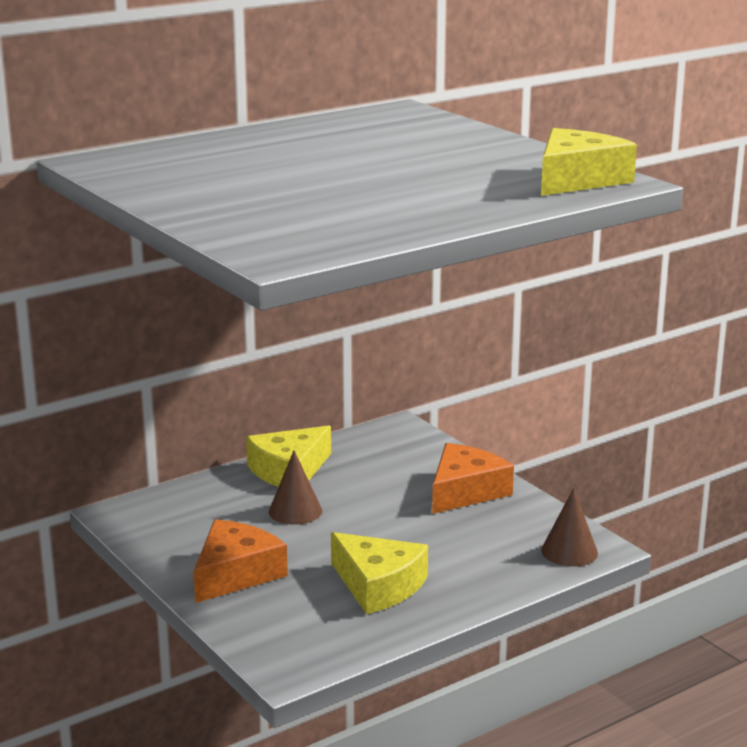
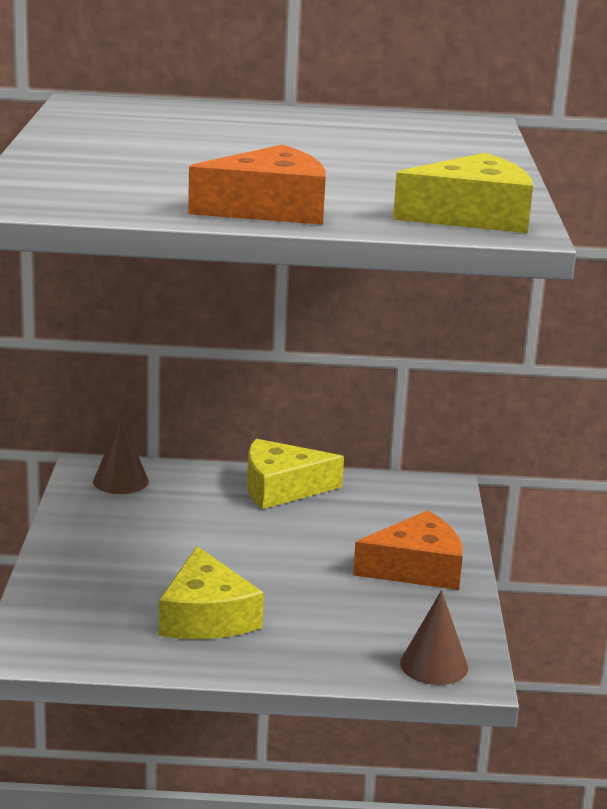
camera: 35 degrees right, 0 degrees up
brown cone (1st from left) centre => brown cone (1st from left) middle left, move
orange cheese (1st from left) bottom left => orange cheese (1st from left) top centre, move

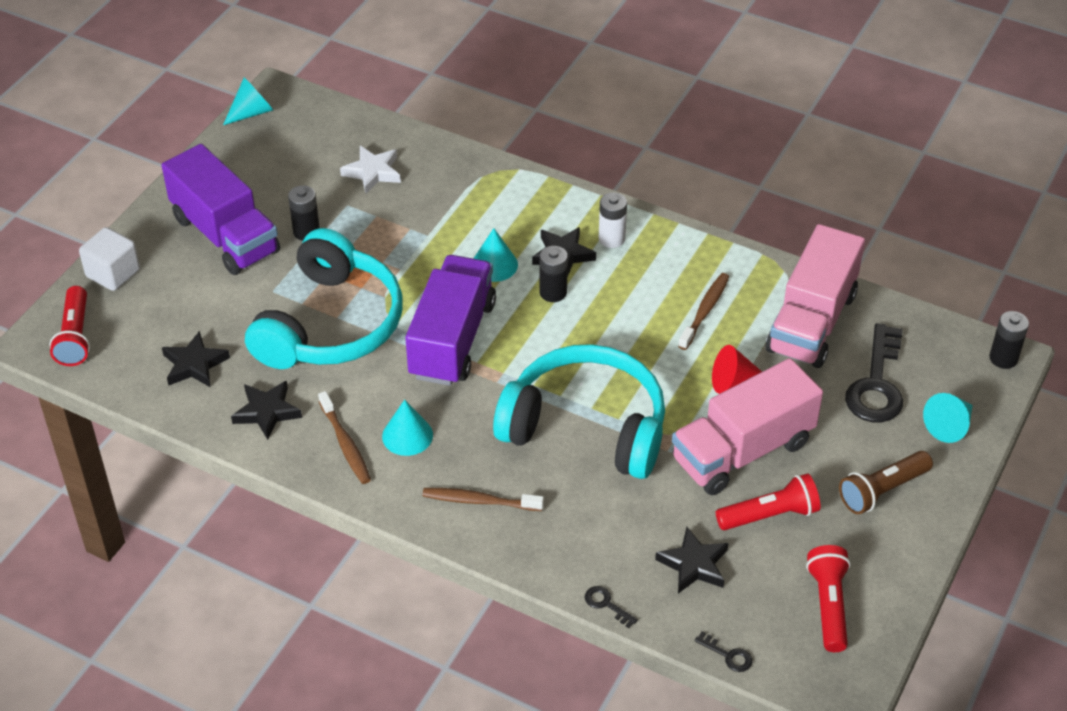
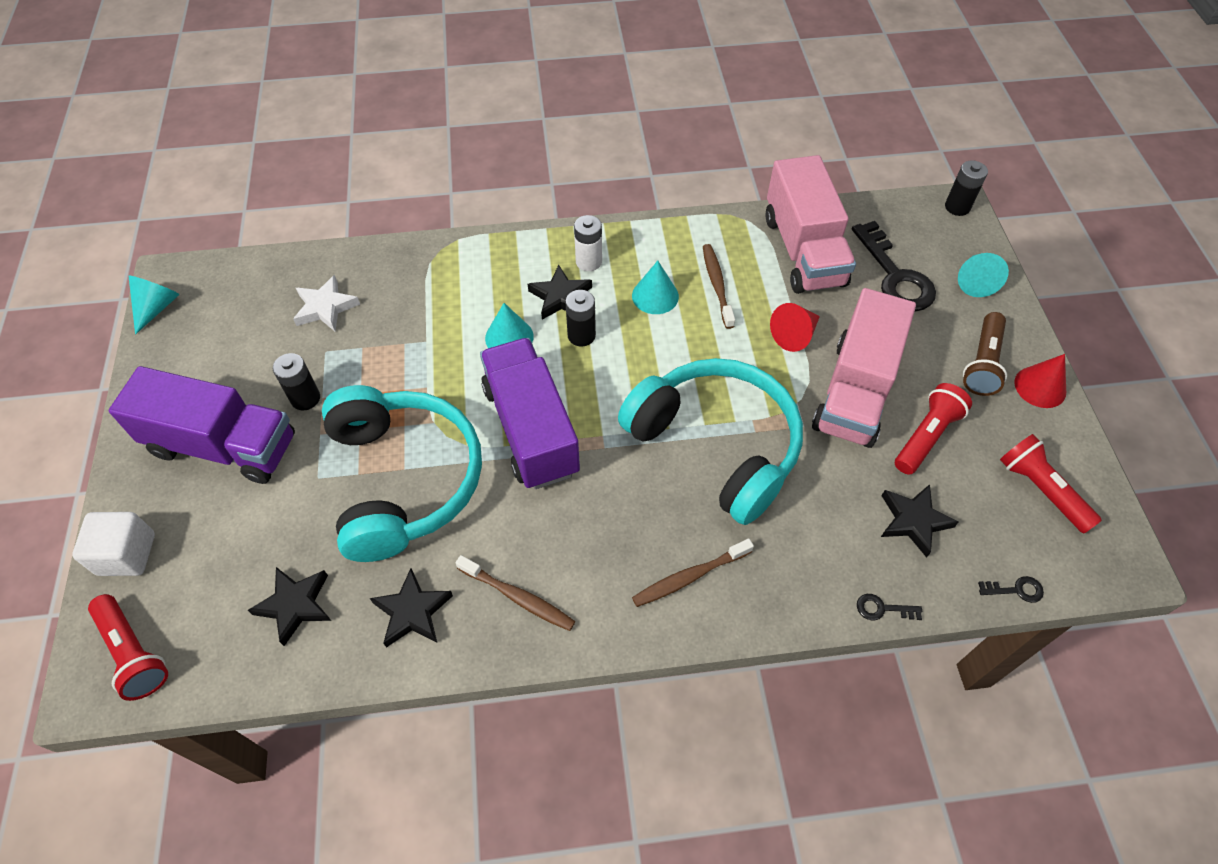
camera: 35 degrees left, 10 degrees up
turquoise headphones (2nd from left) centre, 60 degrees clockwise
turquoise cone (2nd from left in the first image) centre => turquoise cone (3rd from left) top centre, move
nothing => red cone (2nd from left) middle right

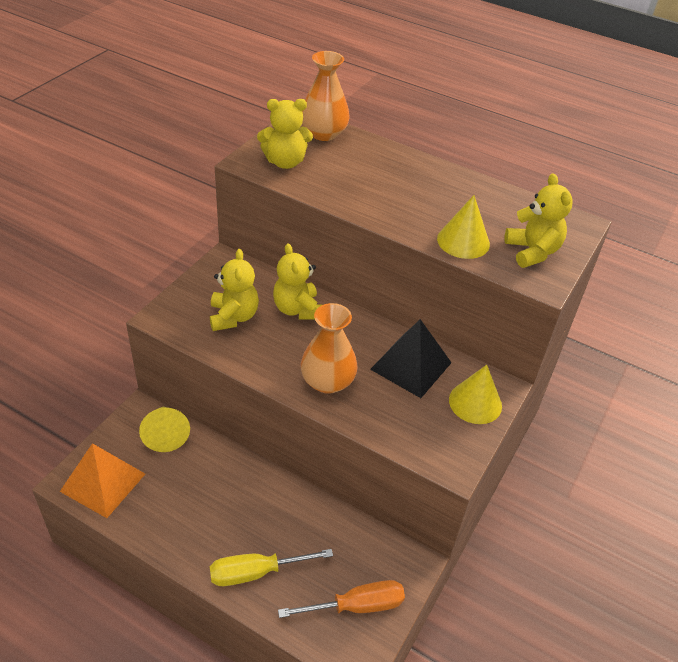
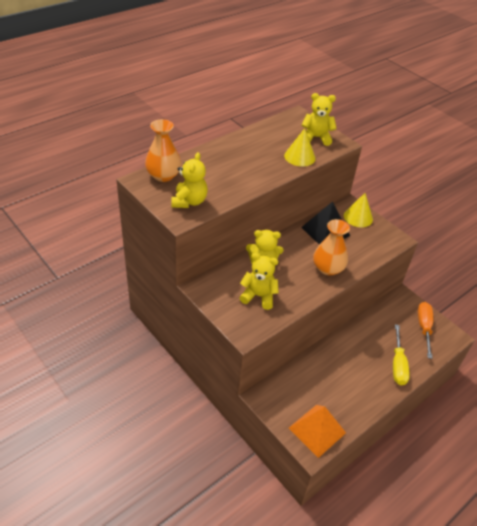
camera: 70 degrees left, 0 degrees up
yellow cone (1st from left) middle left => nothing

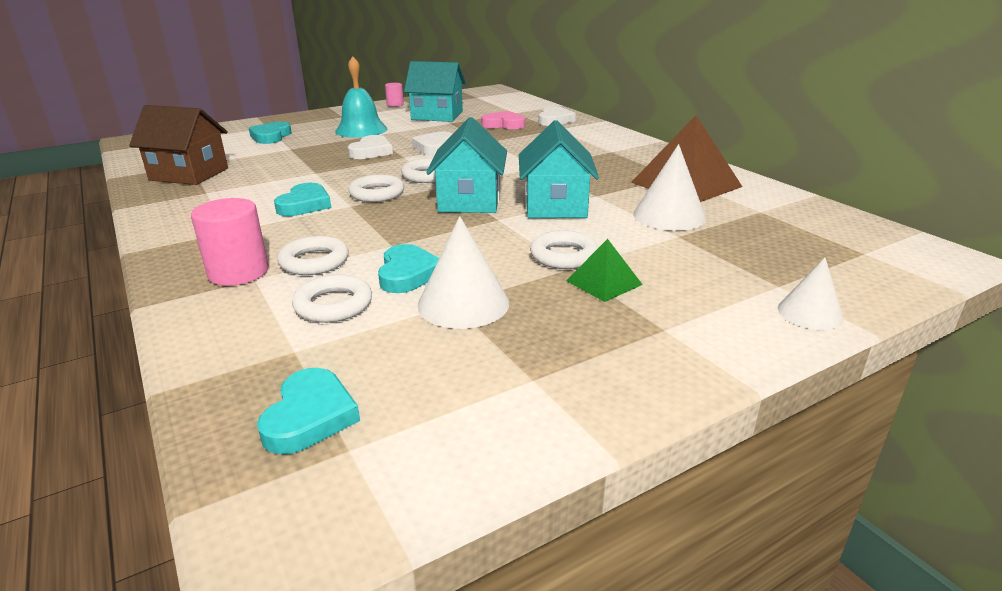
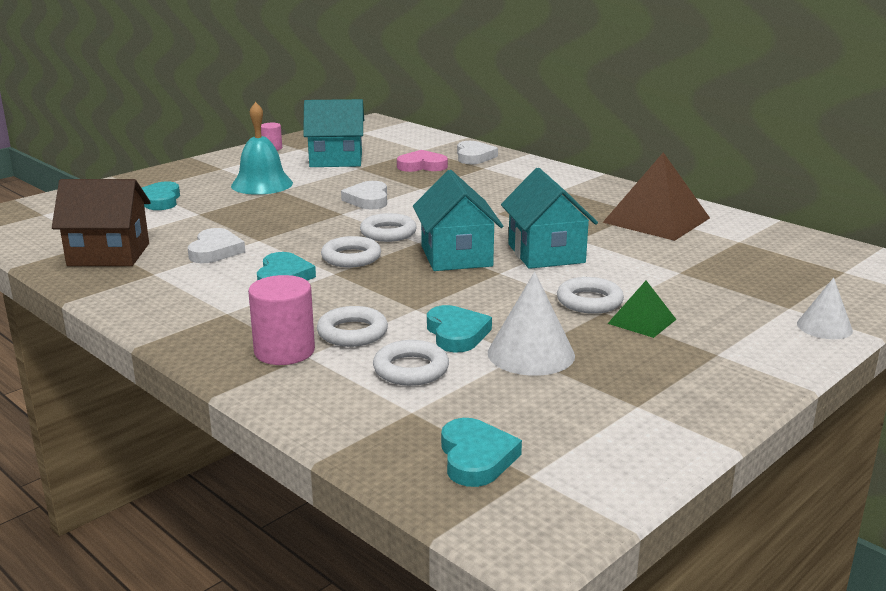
camera: 15 degrees left, 5 degrees down
white heart (1st from left) top centre => white heart (1st from left) middle left, move
white cone (2nd from left) top right => nothing

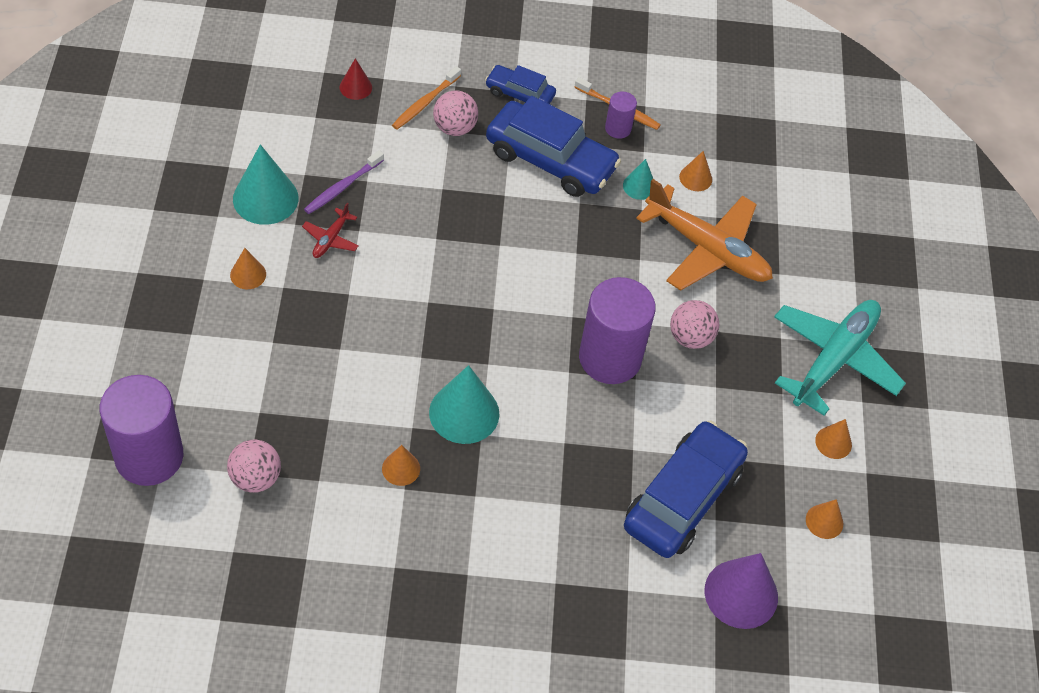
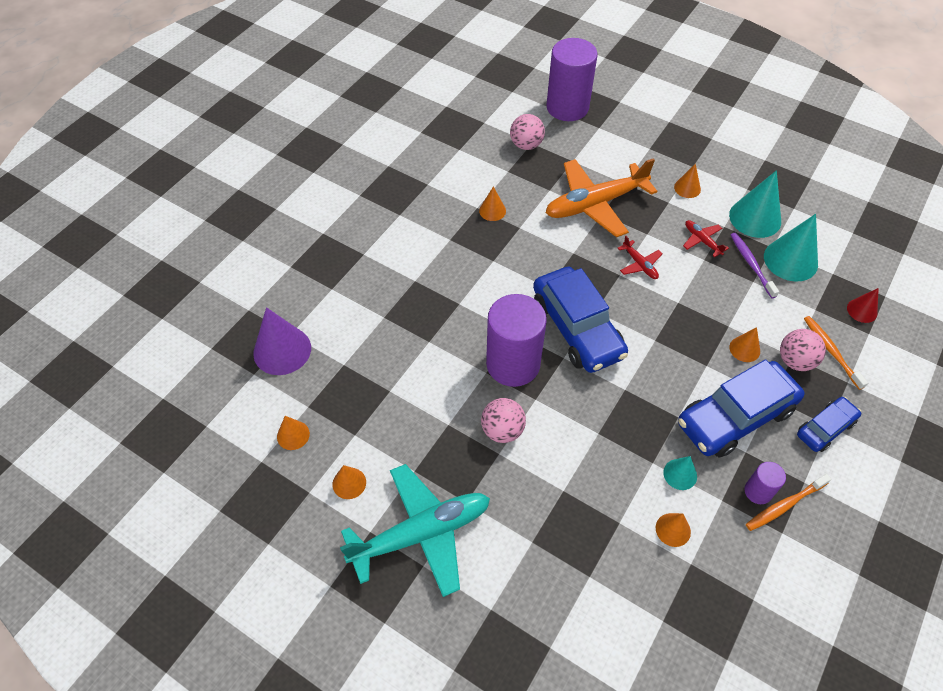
camera: 125 degrees right, 0 degrees up
turquoise plane middle right => turquoise plane bottom centre, 90 degrees counterclockwise
blue car (3rd from left in the first image) bottom centre => blue car (1st from left) centre, move
orange plane middle right => orange plane top centre, move
nothing => red plane (1st from left) middle right
nothing => orange cone (6th from left) middle right
turquoise cone (2nd from left in the first image) centre => turquoise cone (3rd from left) middle right, move

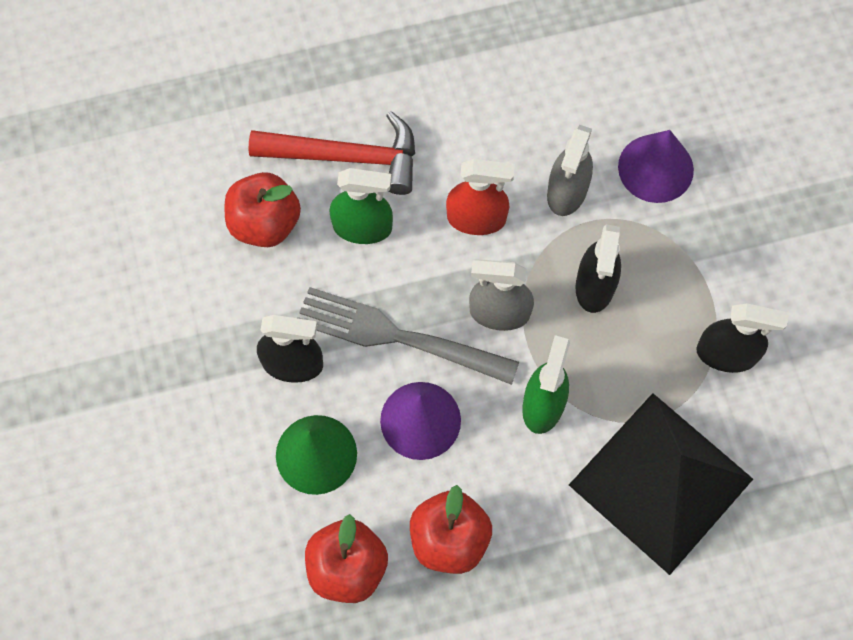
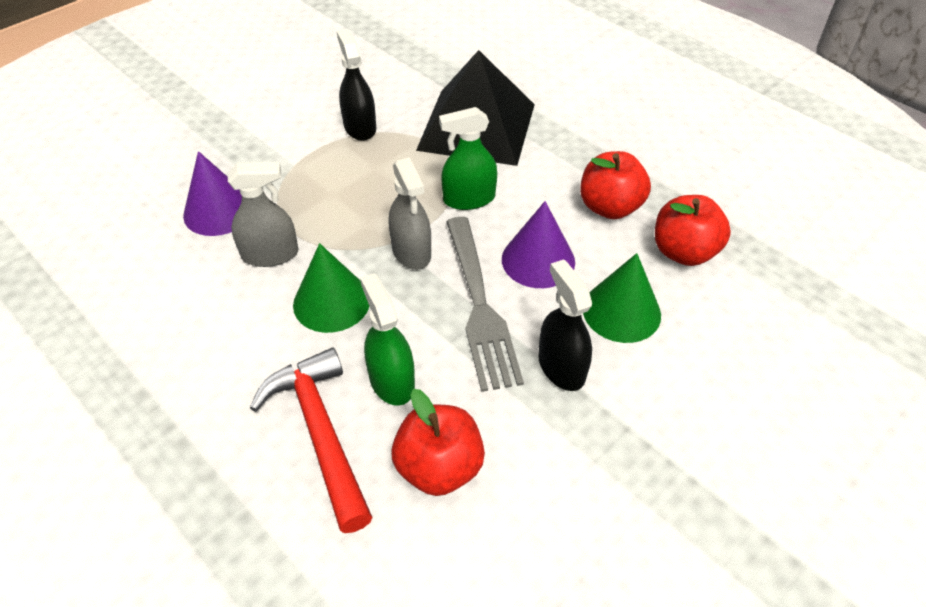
camera: 120 degrees left, 20 degrees down
red spray bottle top centre => green cone (1st from left) centre
black spray bottle (2nd from left) middle right => nothing

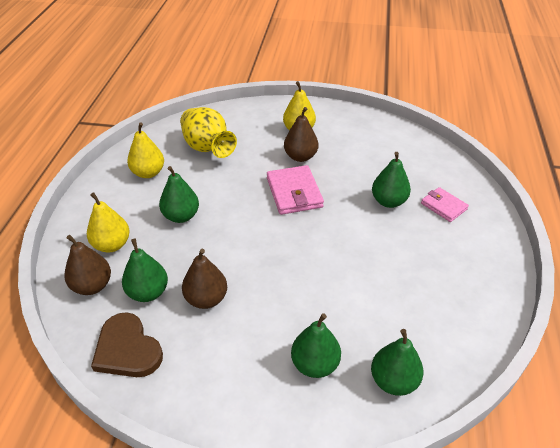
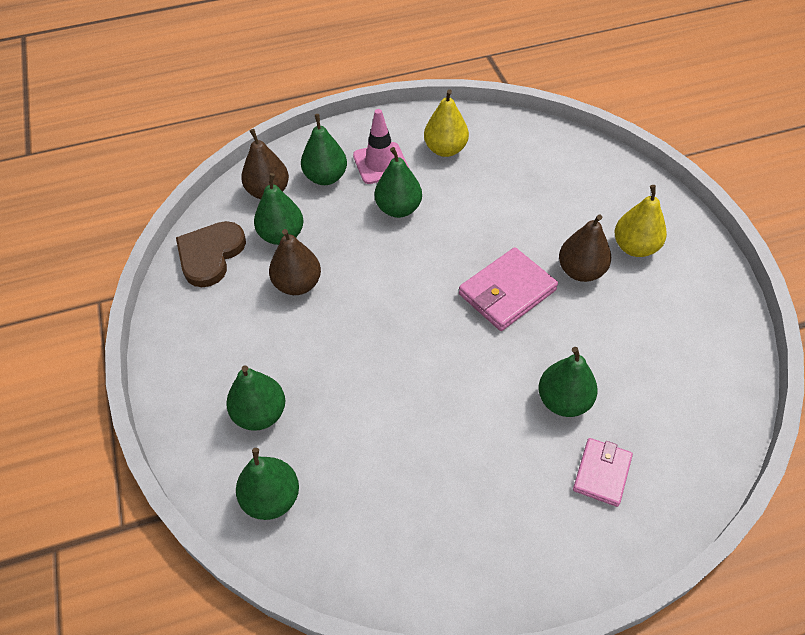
camera: 65 degrees right, 10 degrees up
yellow pear (1st from left) middle left => green pear (4th from left) top centre
nothing => pink traffic cone top centre
yellow vase top centre => nothing

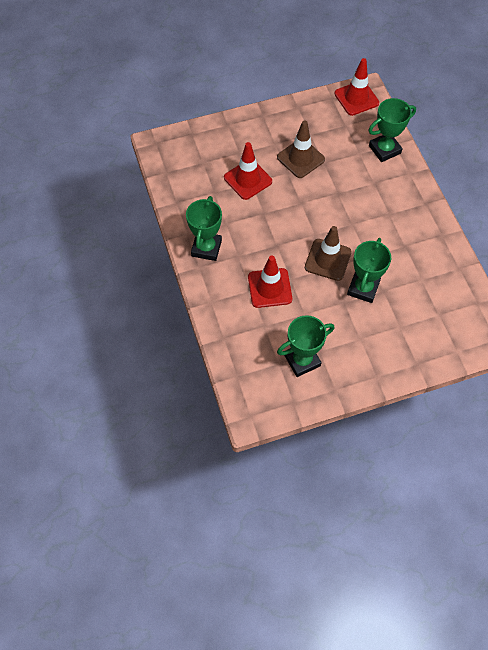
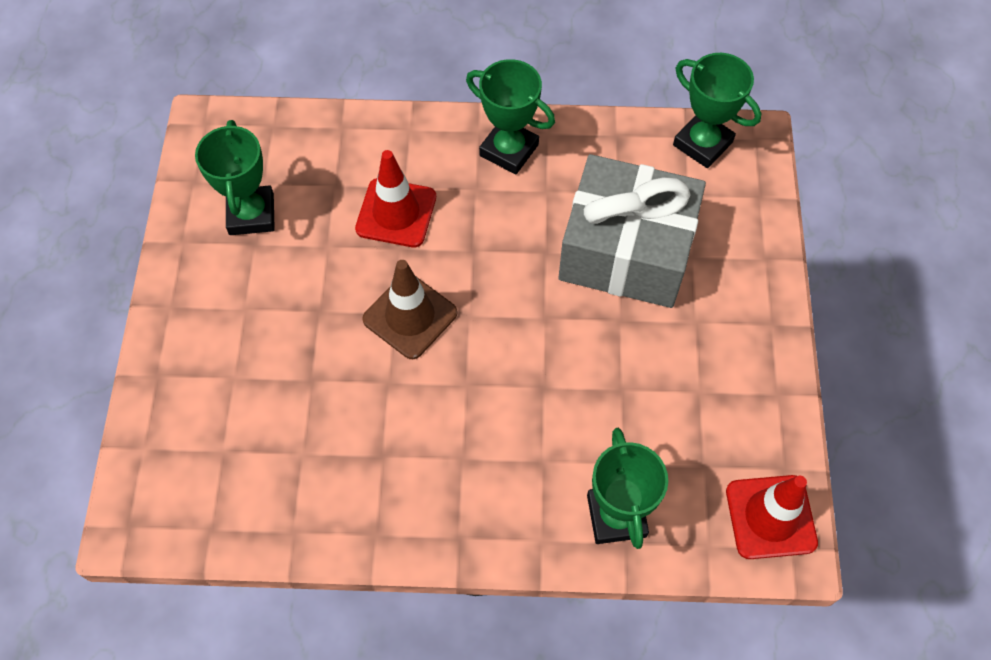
camera: 110 degrees right, 0 degrees up
red traffic cone (1st from left) top centre => grey gift centre
green trophy (3rd from left in the first image) middle right => green trophy (4th from left) top right, move
brown traffic cone (1st from left) top centre => nothing

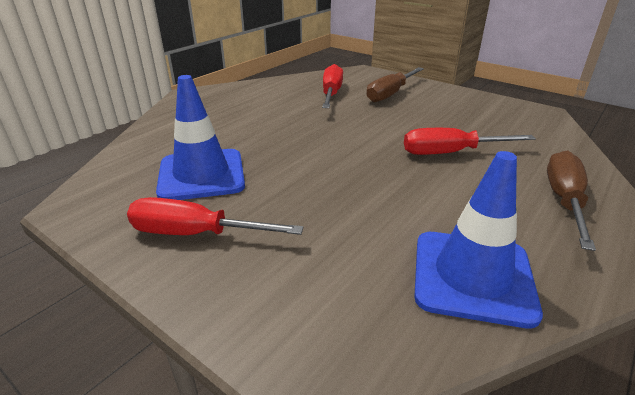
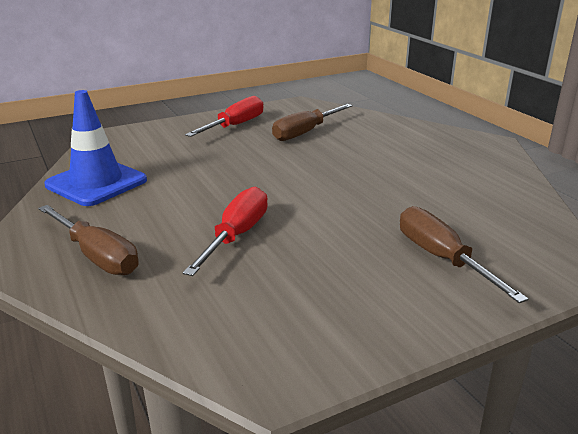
camera: 115 degrees right, 5 degrees down
blue traffic cone (1st from left) middle left => brown screwdriver (2nd from left) top centre
red screwdriver (2nd from left) top centre => nothing

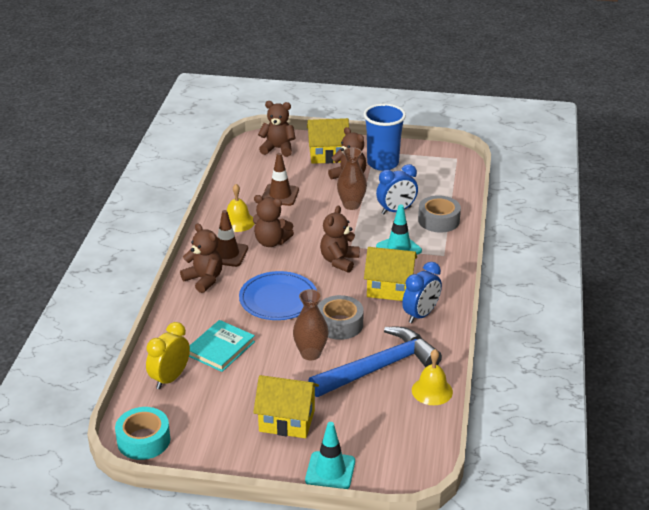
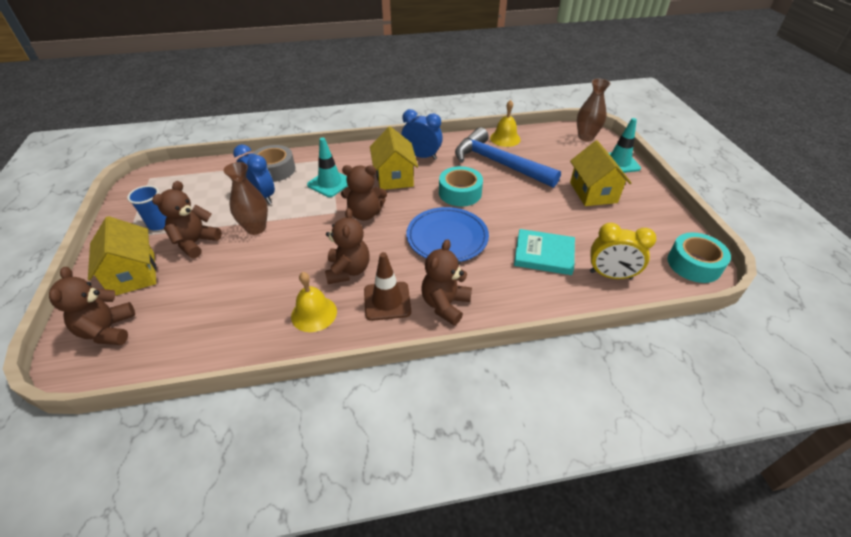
camera: 110 degrees left, 10 degrees up
blue cup top centre => blue cup middle left, x0.56
grey tape (1st from left) centre => turquoise tape (1st from left) centre
brown vase (1st from left in the first image) centre => brown vase (2nd from left) top right, move
brown traffic cone (2nd from left) centre => nothing

